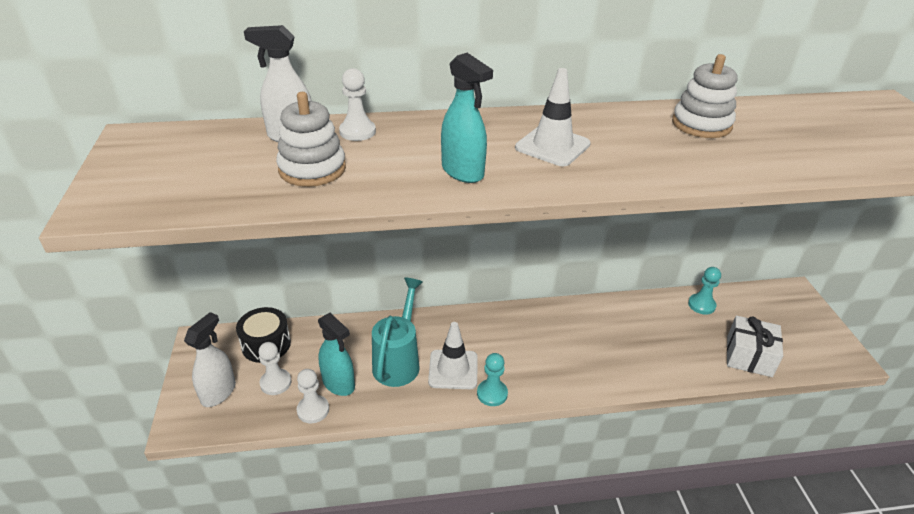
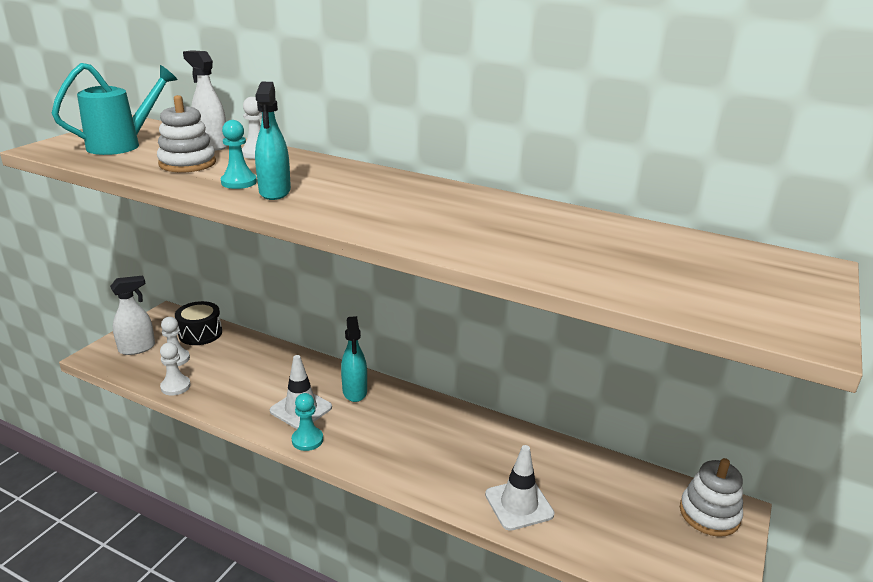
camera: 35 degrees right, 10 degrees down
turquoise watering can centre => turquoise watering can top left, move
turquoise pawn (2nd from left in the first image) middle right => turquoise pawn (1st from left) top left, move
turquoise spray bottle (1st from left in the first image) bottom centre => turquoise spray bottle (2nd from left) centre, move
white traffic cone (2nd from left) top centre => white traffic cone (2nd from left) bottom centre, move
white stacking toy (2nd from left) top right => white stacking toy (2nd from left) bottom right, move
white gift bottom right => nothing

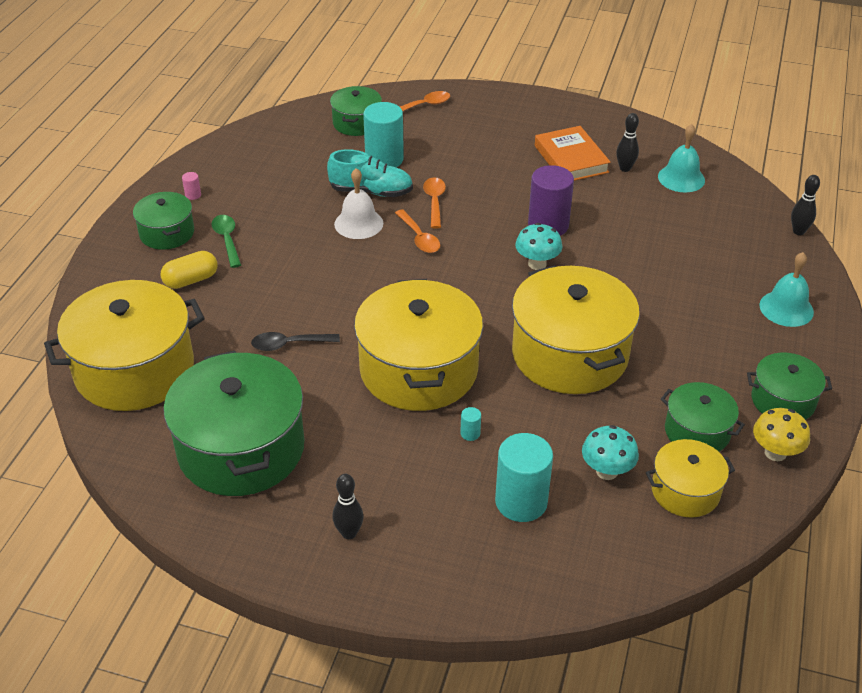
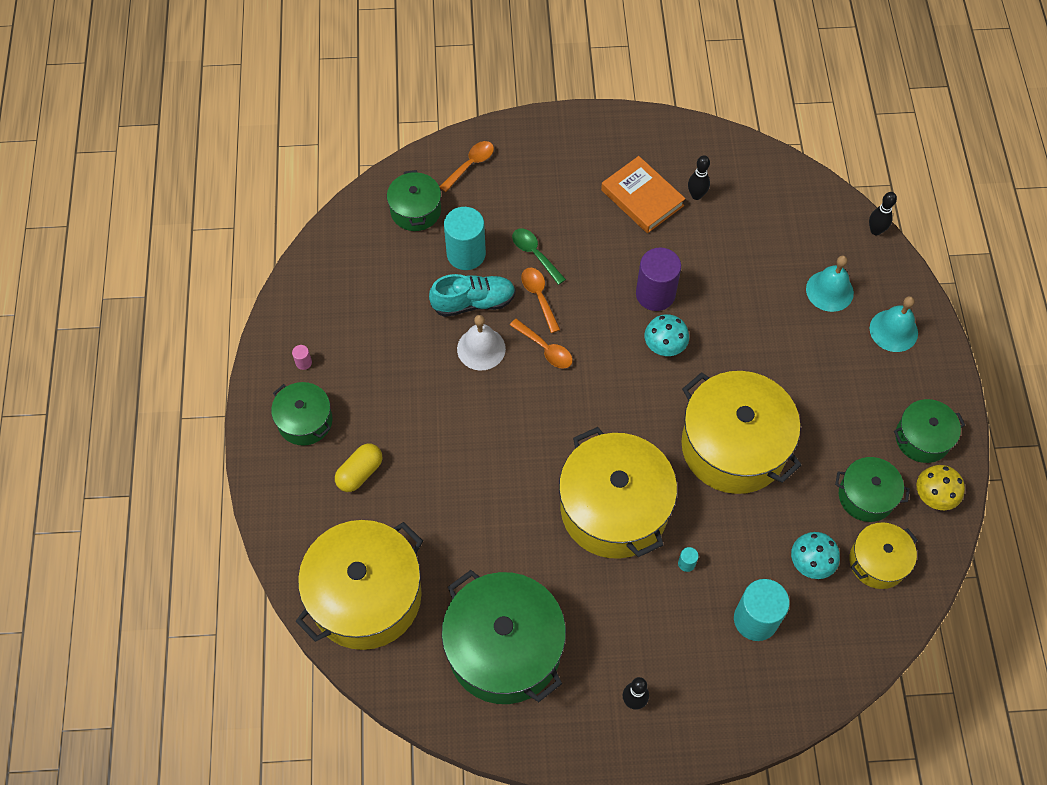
camera: 20 degrees left, 20 degrees up
green spoon middle left => green spoon top centre, move
turquoise bell (1st from left) top right => turquoise bell (1st from left) middle right, move
black spoon centre => nothing

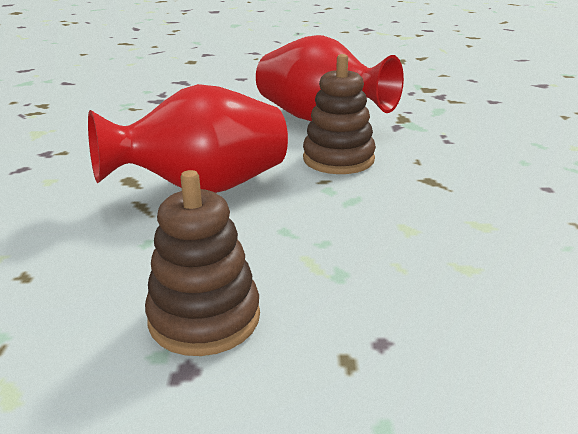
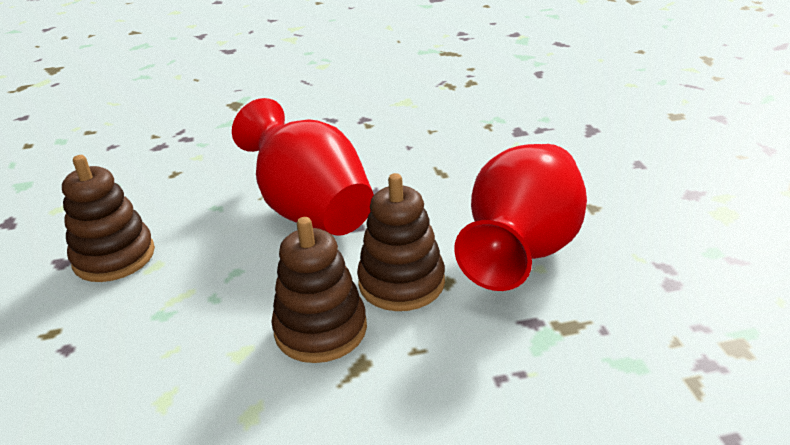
camera: 80 degrees right, 5 degrees up
nothing => brown stacking toy (2nd from left) centre

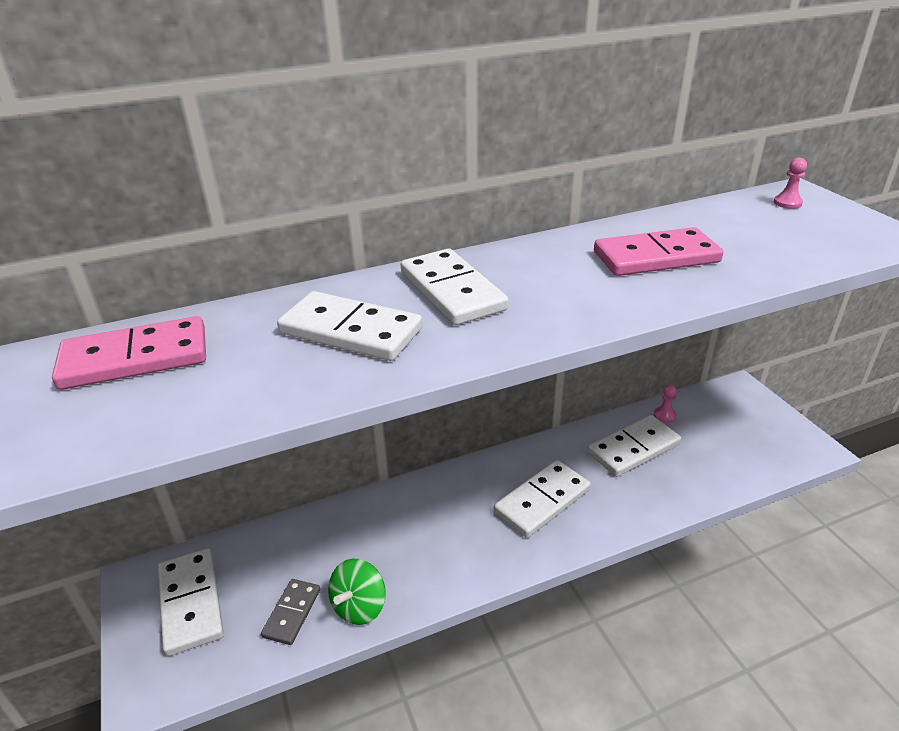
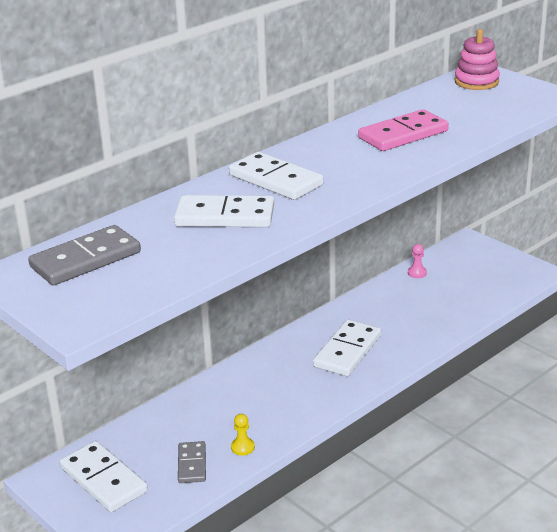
camera: 20 degrees left, 5 degrees down
pink domino (1st from left) middle left => grey domino (1st from left) middle left
green spinning top bottom centre => yellow pawn bottom centre
pink pawn (2nd from left) top right => pink stacking toy top right
white domino (5th from left) middle right => nothing

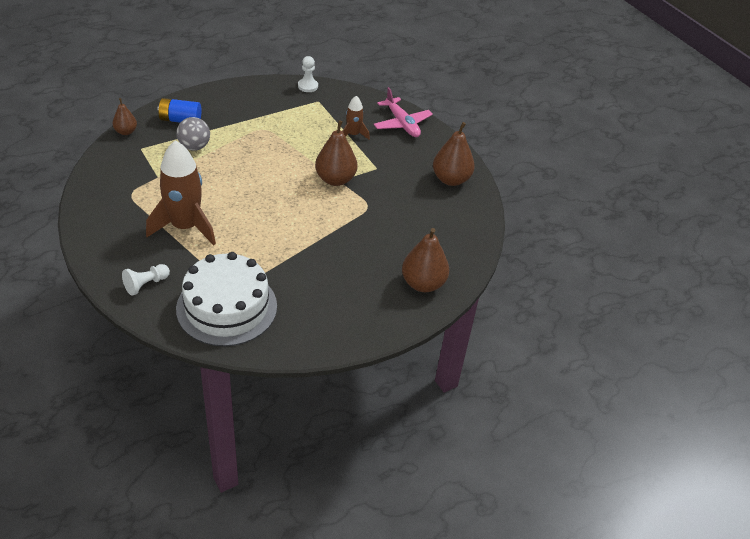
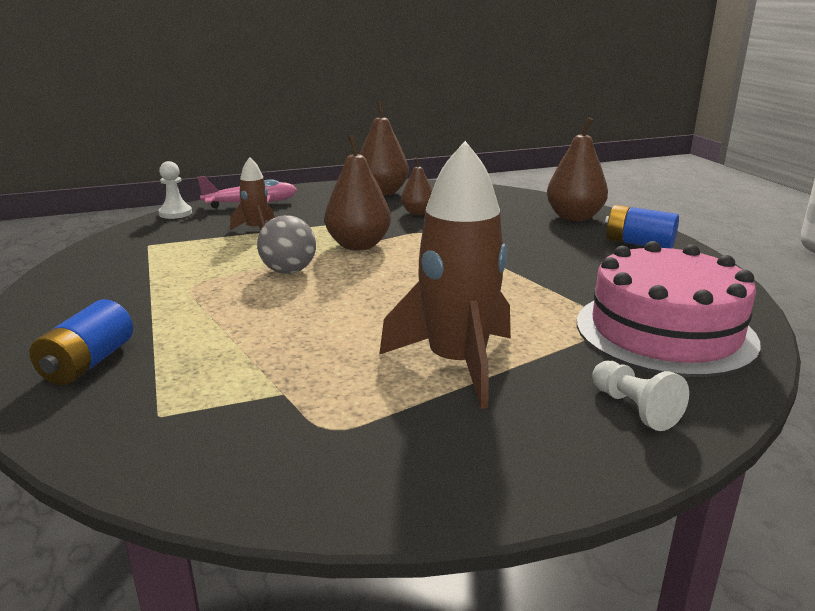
camera: 75 degrees left, 20 degrees down
white pawn (2nd from left in the first image) top centre => white pawn (1st from left) top left, move
grey ball top left => grey ball centre, move
brown pear (1st from left in the first image) top left => brown pear (3rd from left) top centre, move
white cake middle left => pink cake middle right
nothing => blue battery (2nd from left) middle right

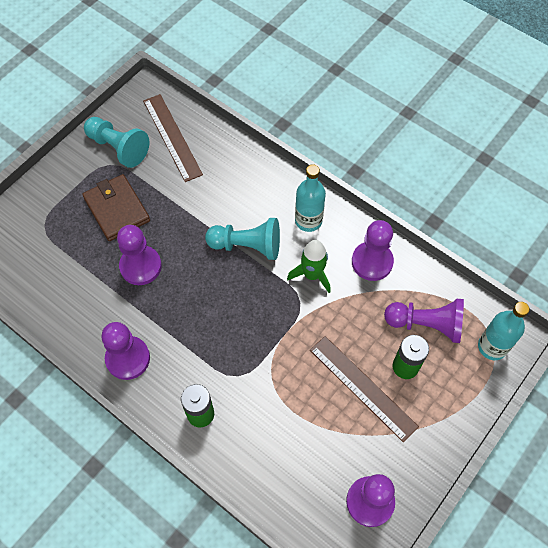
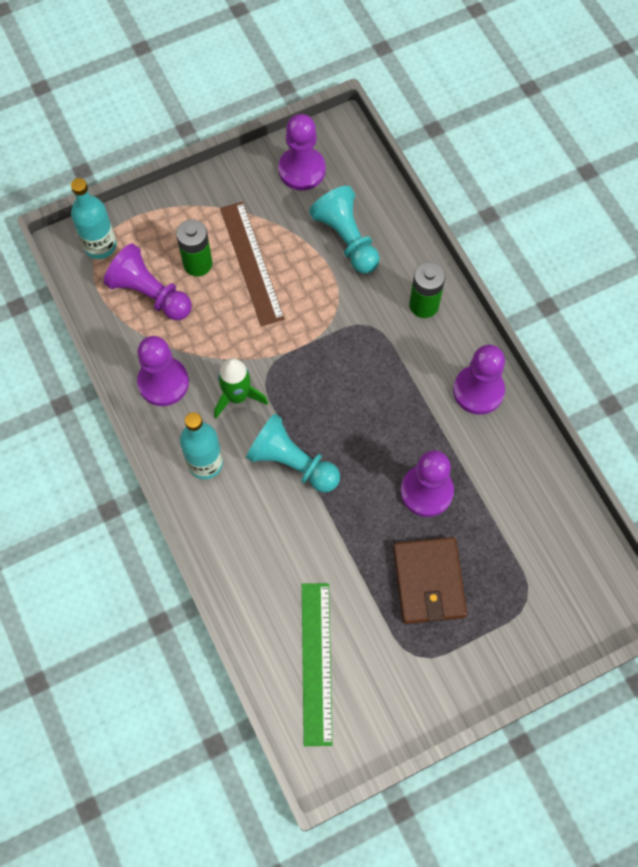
camera: 155 degrees left, 5 degrees up
brown ruler (1st from left) top left => green ruler bottom centre
turquoise pawn (1st from left in the first image) top left => turquoise pawn (2nd from left) top centre, move

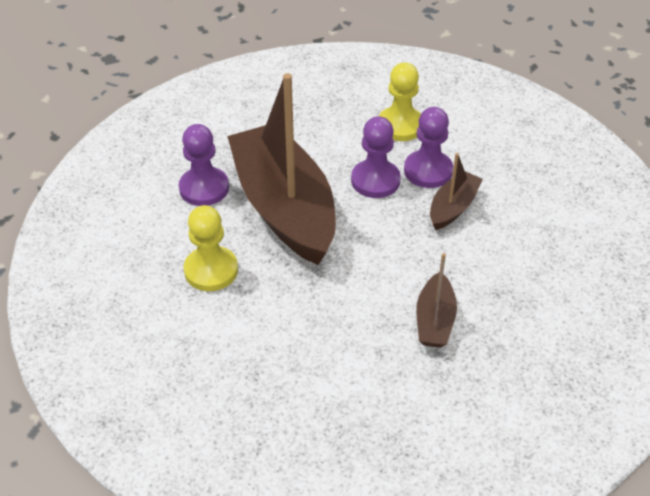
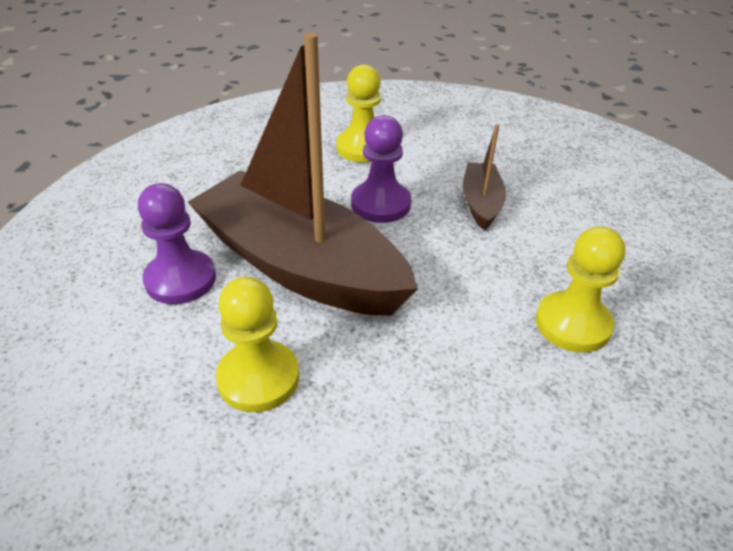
camera: 30 degrees left, 5 degrees down
brown boat (2nd from left) middle right => yellow pawn (3rd from left) middle right
purple pawn (3rd from left) top centre => nothing

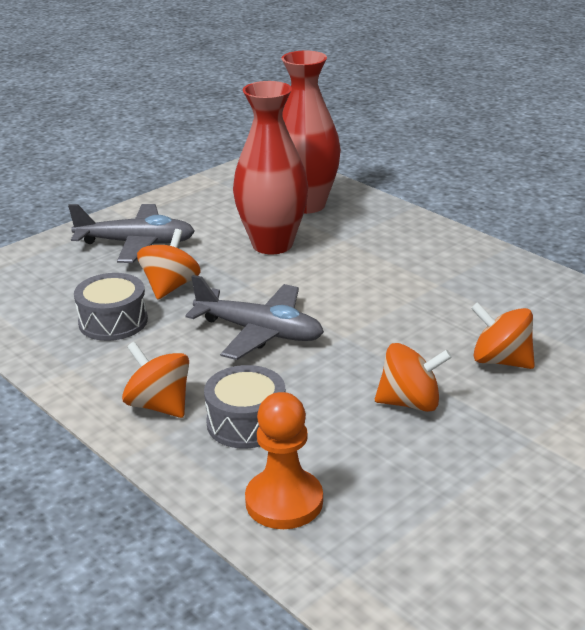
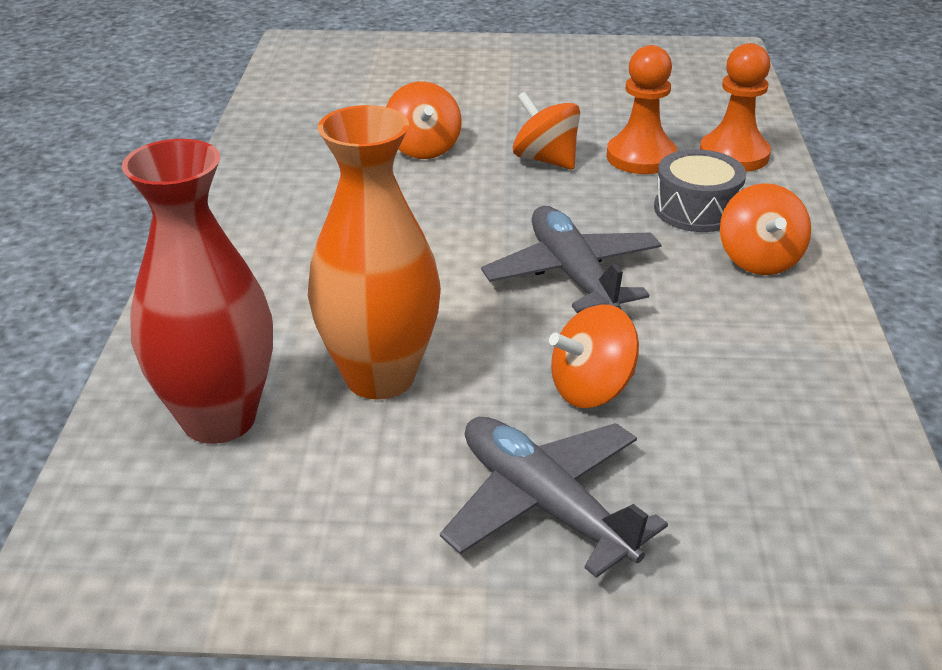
camera: 135 degrees left, 5 degrees up
red vase (1st from left) top centre => orange vase centre
nothing => orange pawn (1st from left) top right
grey drum (1st from left) middle left => nothing

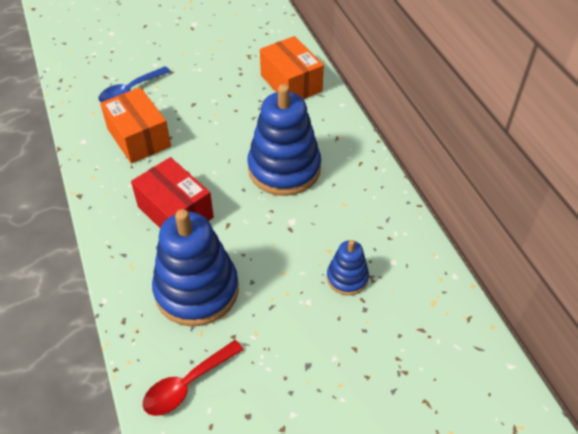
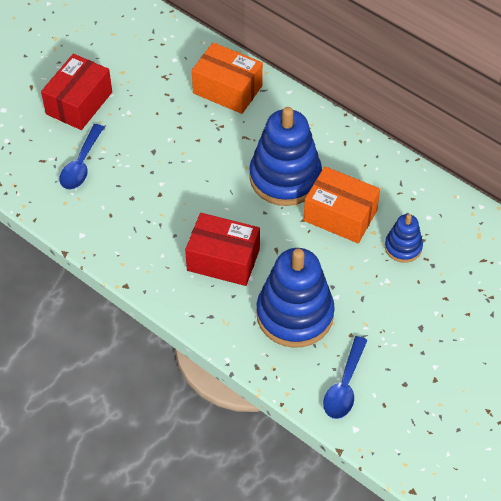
camera: 30 degrees left, 5 degrees up
nothing => red box (1st from left) top left
orange box (1st from left in the first image) top left => orange box (2nd from left) middle right, move
red spoon bottom centre => blue spoon (2nd from left) bottom right

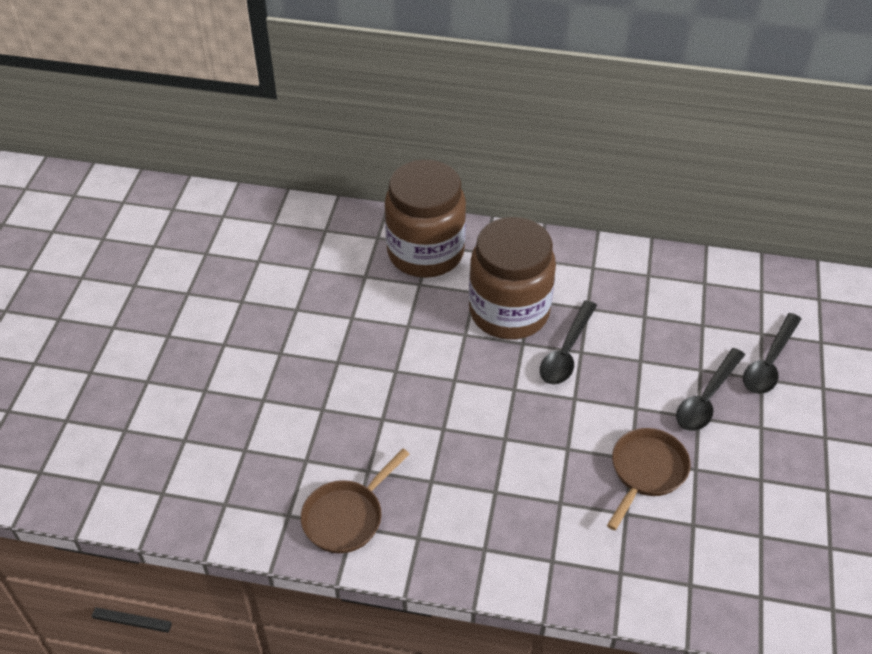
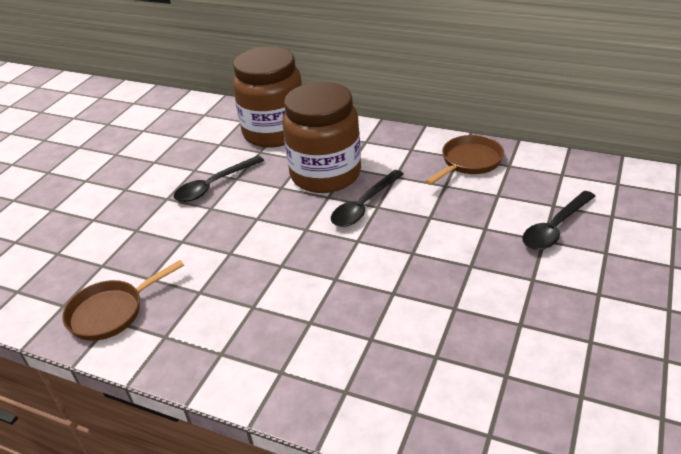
camera: 15 degrees right, 10 degrees down
black spoon (2nd from left in the first image) middle right => black spoon (1st from left) middle left, move
brown pan (2nd from left) bottom right => brown pan (2nd from left) middle right, move

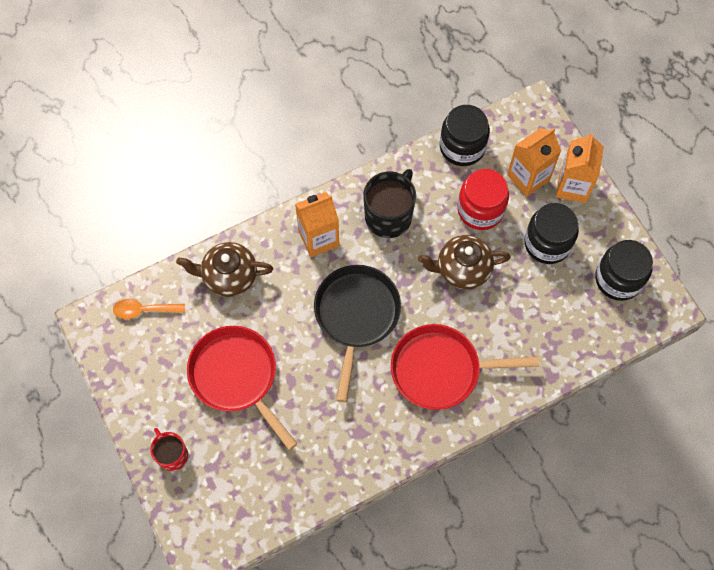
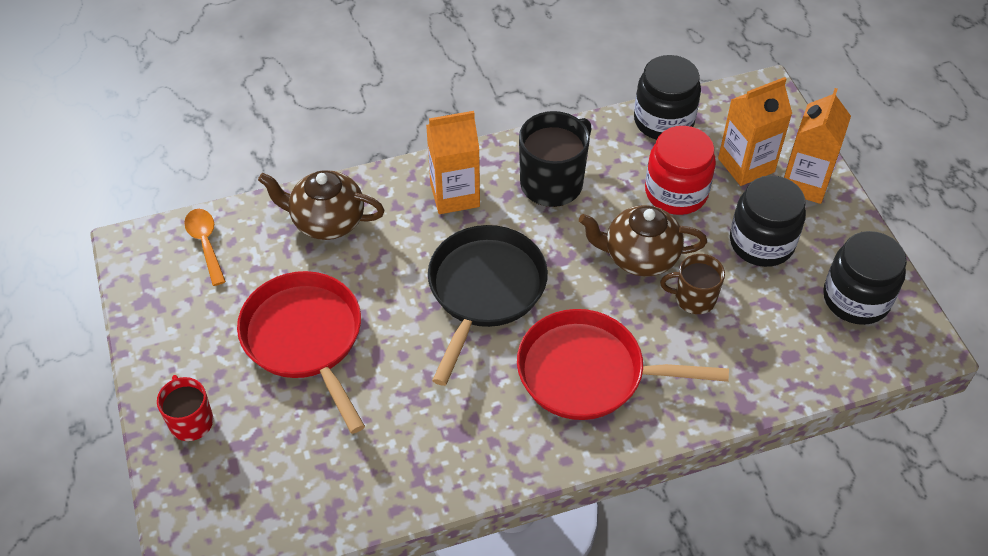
camera: 10 degrees right, 15 degrees down
orange spoon middle left, 60 degrees clockwise
nothing => brown mug middle right

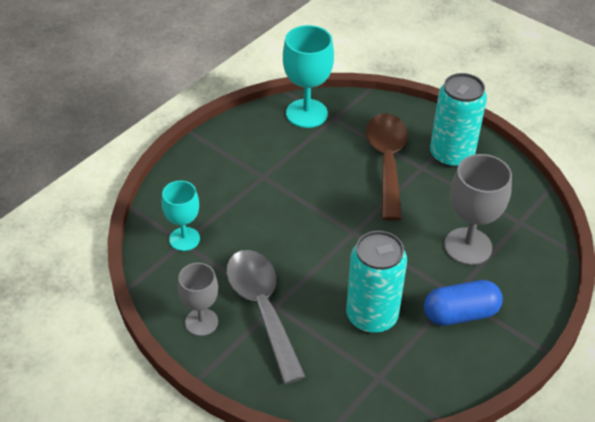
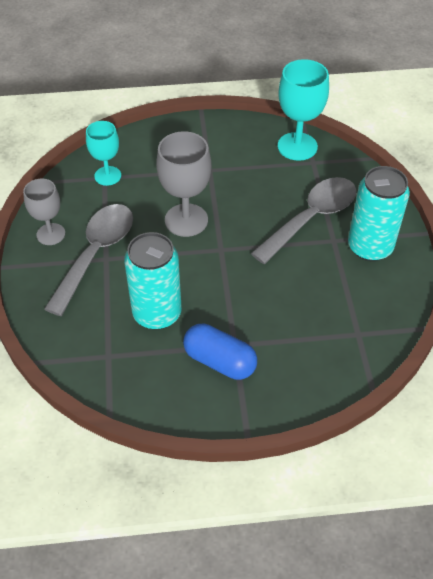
camera: 45 degrees right, 5 degrees up
grey goblet (2nd from left) middle right => grey goblet (2nd from left) top centre, move
brown spoon centre => grey spoon (2nd from left) middle right

